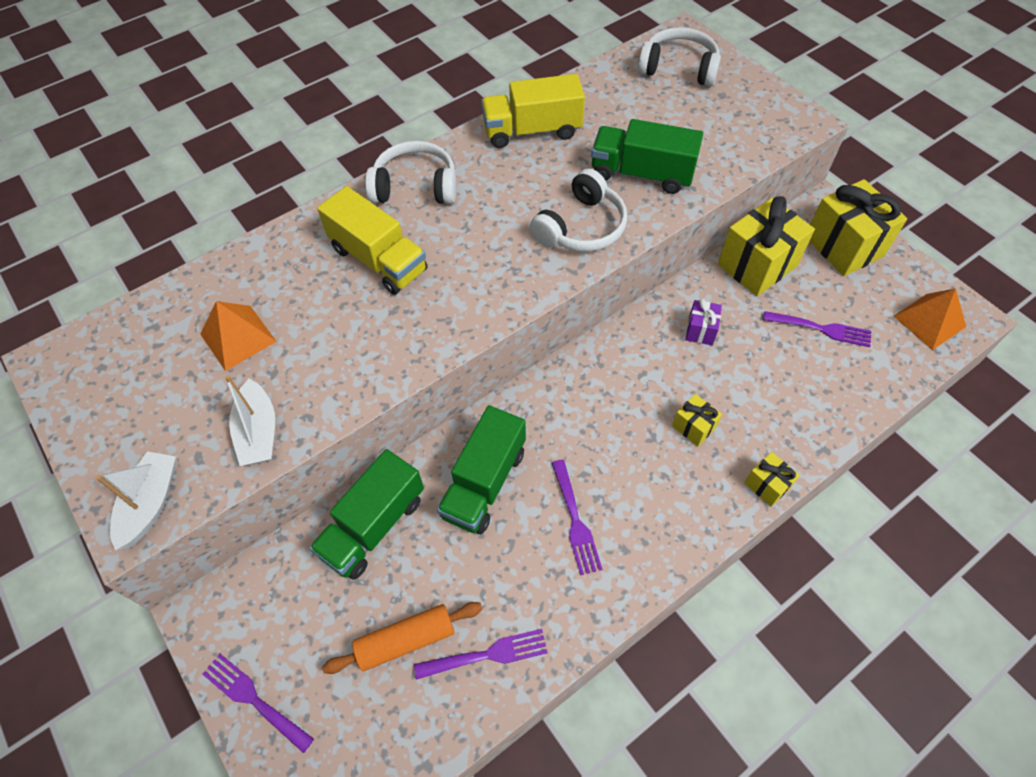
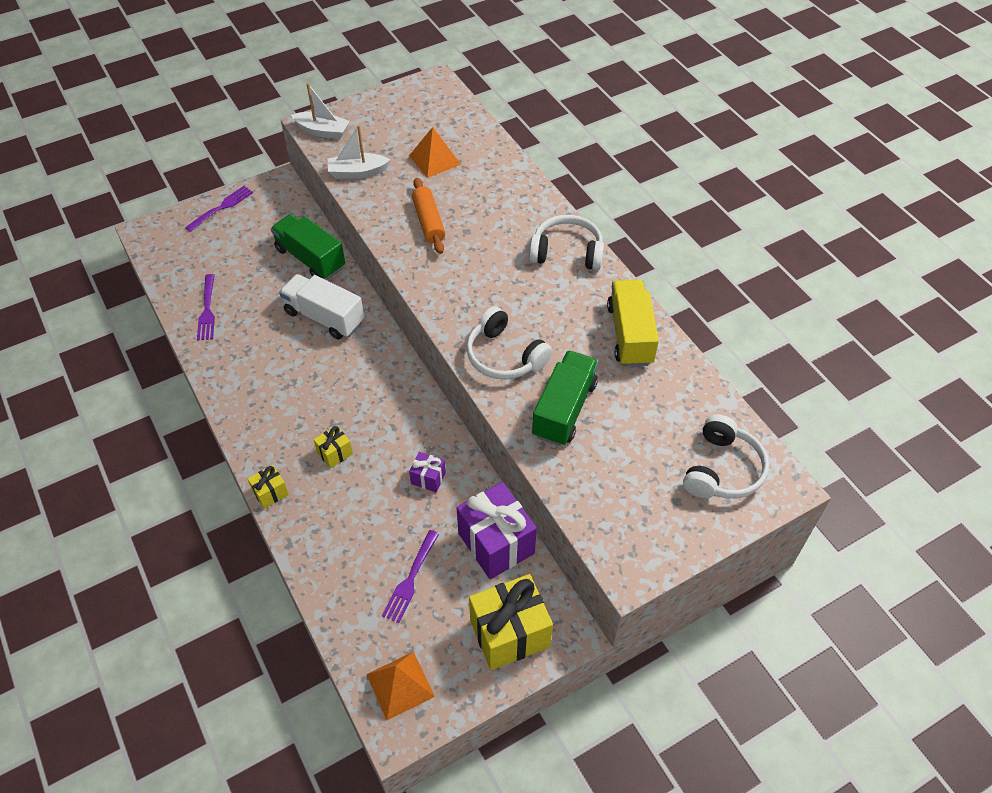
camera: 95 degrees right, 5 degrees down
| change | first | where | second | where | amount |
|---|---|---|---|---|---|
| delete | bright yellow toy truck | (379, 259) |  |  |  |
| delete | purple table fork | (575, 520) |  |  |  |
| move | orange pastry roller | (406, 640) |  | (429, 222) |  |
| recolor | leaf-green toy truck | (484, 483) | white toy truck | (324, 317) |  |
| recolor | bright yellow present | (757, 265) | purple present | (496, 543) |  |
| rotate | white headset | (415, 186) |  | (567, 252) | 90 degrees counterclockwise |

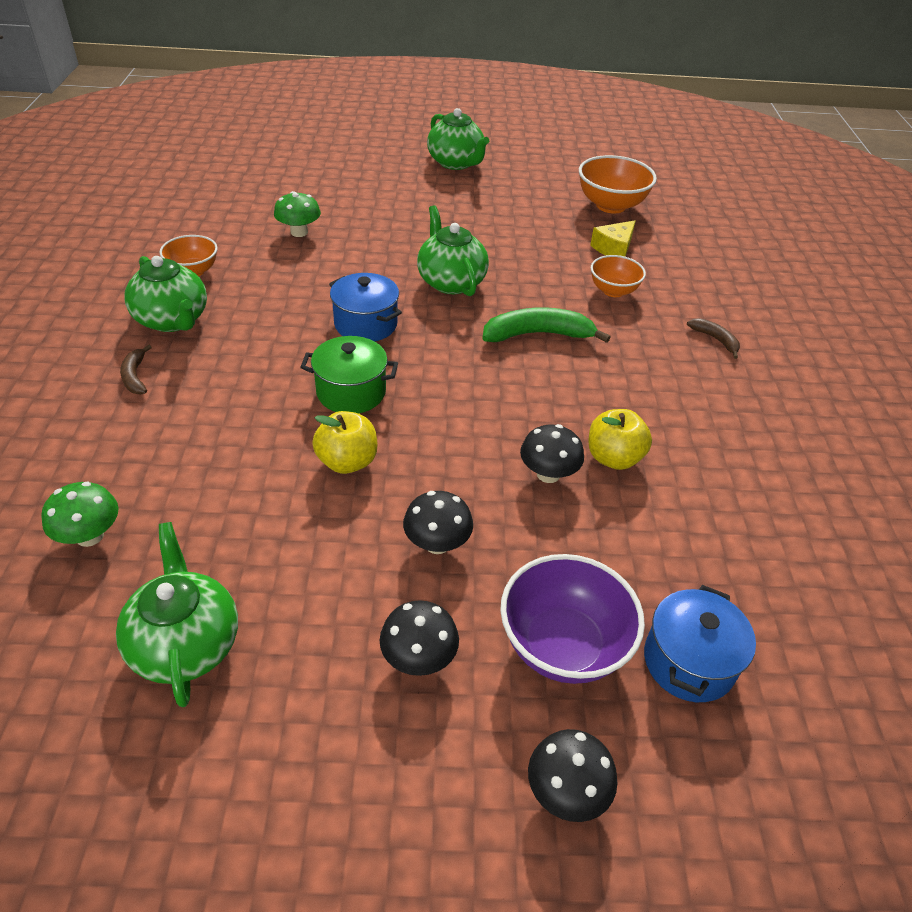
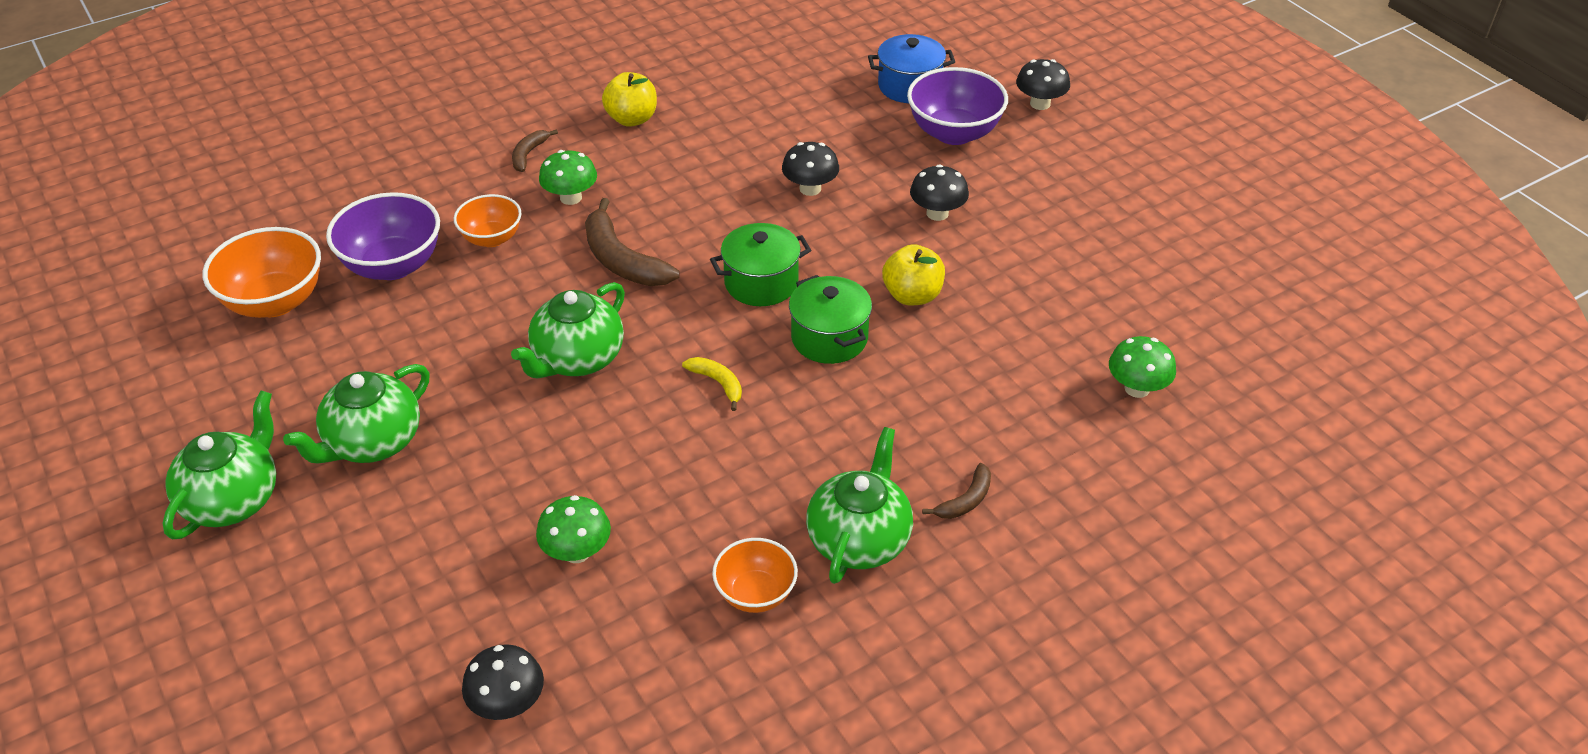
camera: 120 degrees left, 0 degrees up
| change | first | where | second | where | amount |
|---|---|---|---|---|---|
| insert |  |  | leaf-green mushroom | (571, 197) |  |
| insert |  |  | leaf-green cooking pot | (761, 283) |  |
| move | leaf-green teapot | (185, 644) |  | (373, 442) |  |
| move | black mushroom | (418, 658) |  | (508, 704) |  |
| move | bright yellow apple | (613, 458) |  | (632, 119) |  |
| replace | royal blue cooking pot | (365, 324) | bright yellow toy banana | (718, 383) |  |
| replace | bright yellow piece of cheese | (614, 248) | purple deep dish | (393, 265) |  |
| recolor | leaf-green toy banana | (538, 334) | dark brown toy banana | (622, 260) |  |

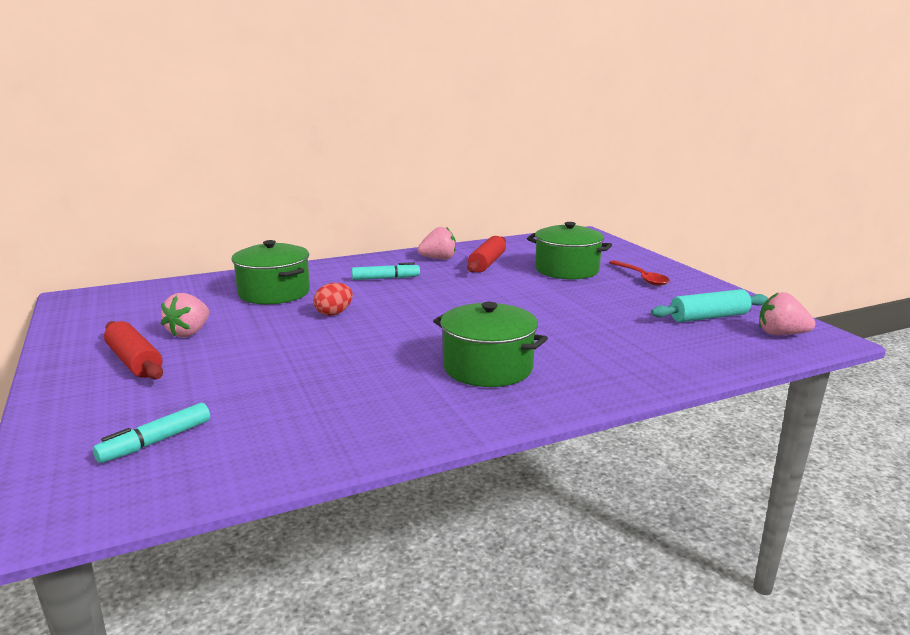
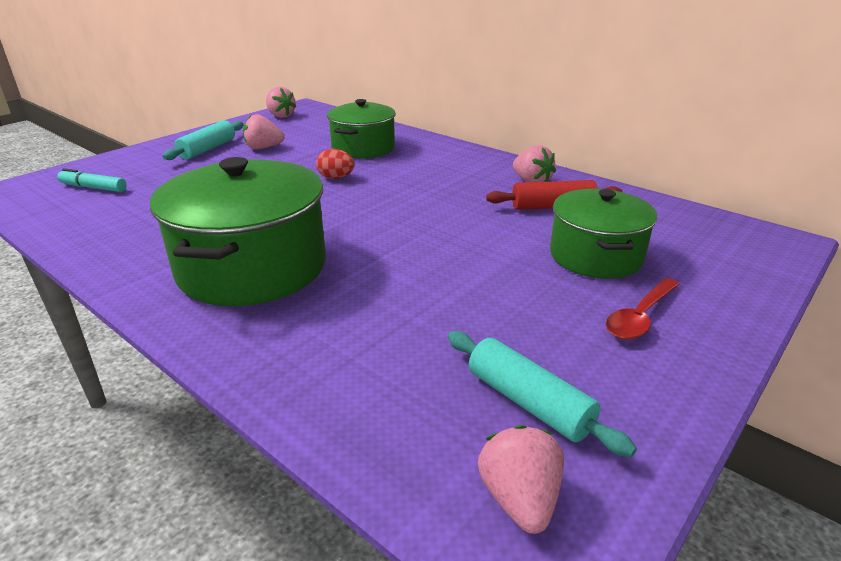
camera: 65 degrees right, 10 degrees up
| change | first | where | second | where | amount |
|---|---|---|---|---|---|
| delete | aqua marker pen | (385, 278) |  |  |  |
| insert |  |  | rose-pink strawberry | (280, 116) |  |
| recolor | crimson pastry roller | (135, 361) | aqua pastry roller | (208, 149) |  |
| resize | leaf-green cooking pot | (488, 367) |  | (252, 267) | x1.56 |

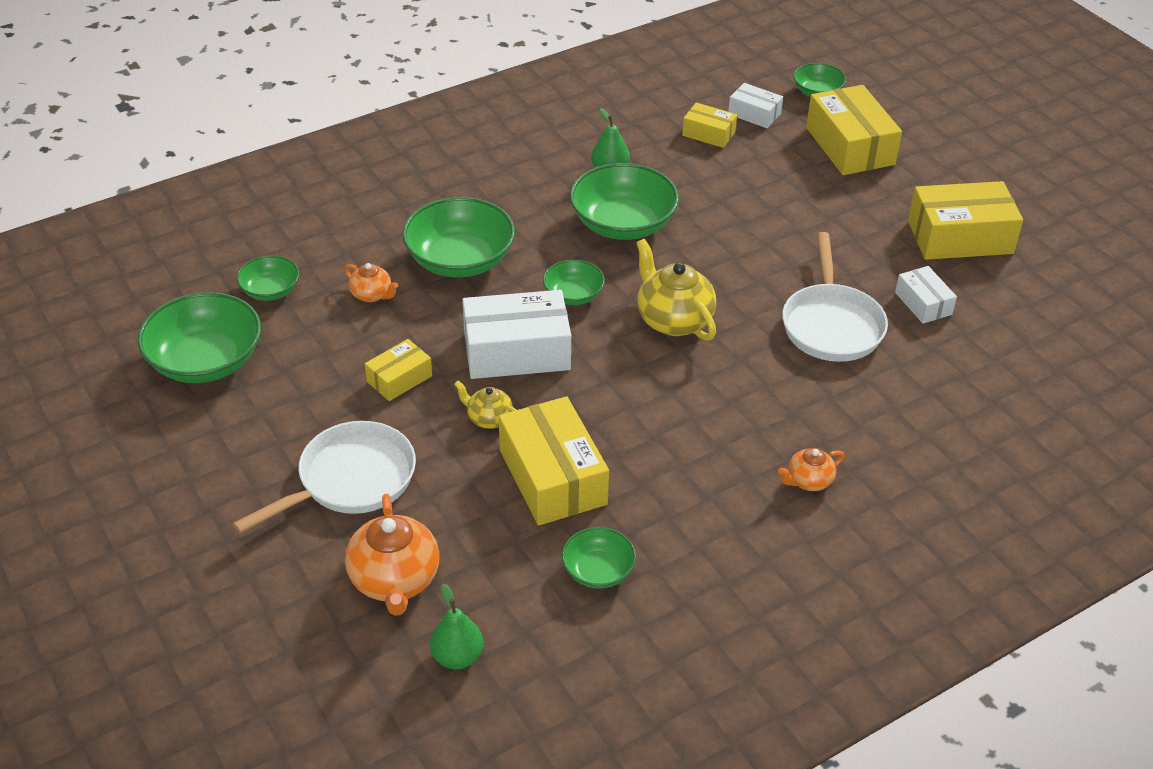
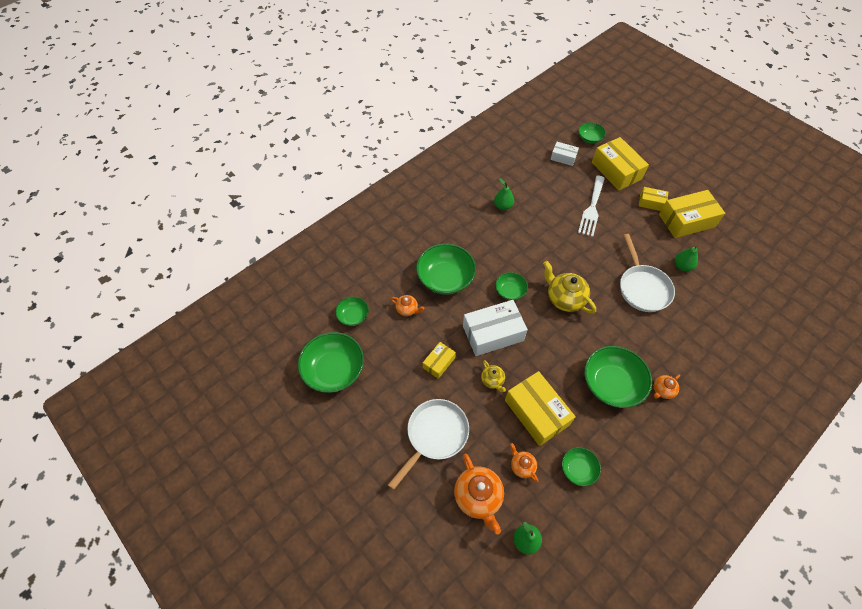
camera: 10 degrees left, 15 degrees up
| change | first | where | second | where | amount |
|---|---|---|---|---|---|
| insert |  |  | orange teapot | (522, 466) |  |
| insert |  |  | white table fork | (592, 208) |  |
| move | leaf-green deep dish | (623, 224) |  | (611, 384) |  |
| move | bright yellow package | (708, 133) |  | (651, 202) |  |
| replace | white package | (923, 303) | leaf-green toy pear | (682, 266) |  |
| rotate | bright yellow teapot | (488, 418) |  | (492, 380) | 135 degrees counterclockwise |

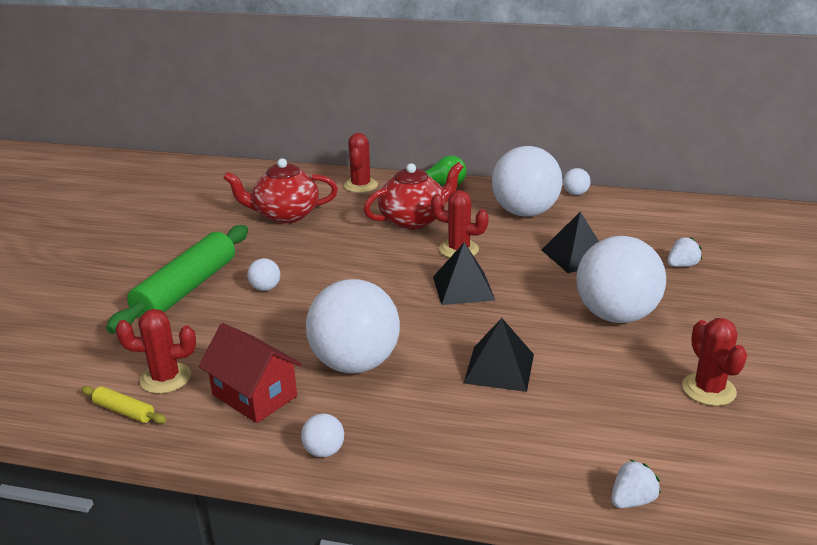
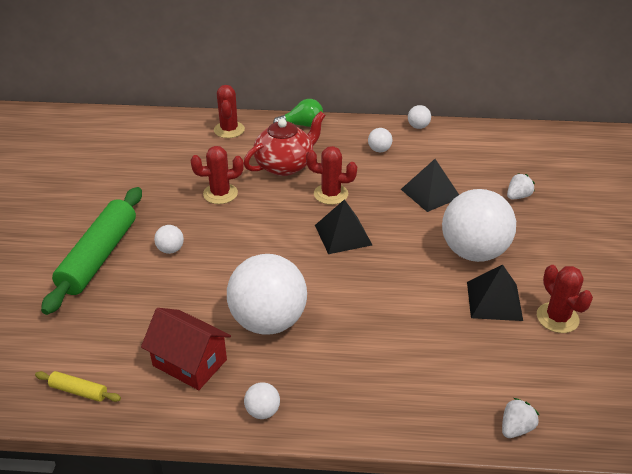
camera: 10 degrees left, 10 degrees up
| change | first | where | second | where | amount |
|---|---|---|---|---|---|
| delete | crimson teapot | (285, 215) |  |  |  |
| move | crimson prickly plant | (165, 378) |  | (220, 194) |  |
| move | black pyramid shape | (499, 368) |  | (494, 300) |  |
| resize | white play ball | (525, 212) |  | (379, 150) | x0.41 |

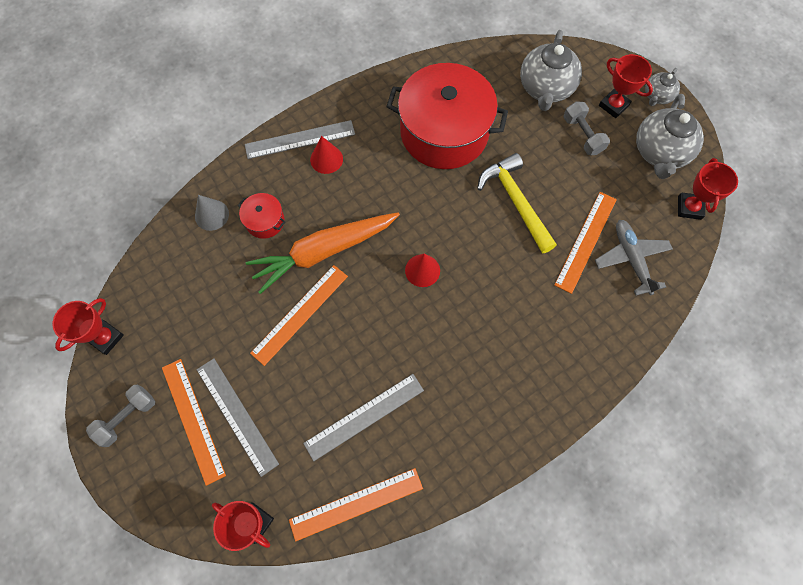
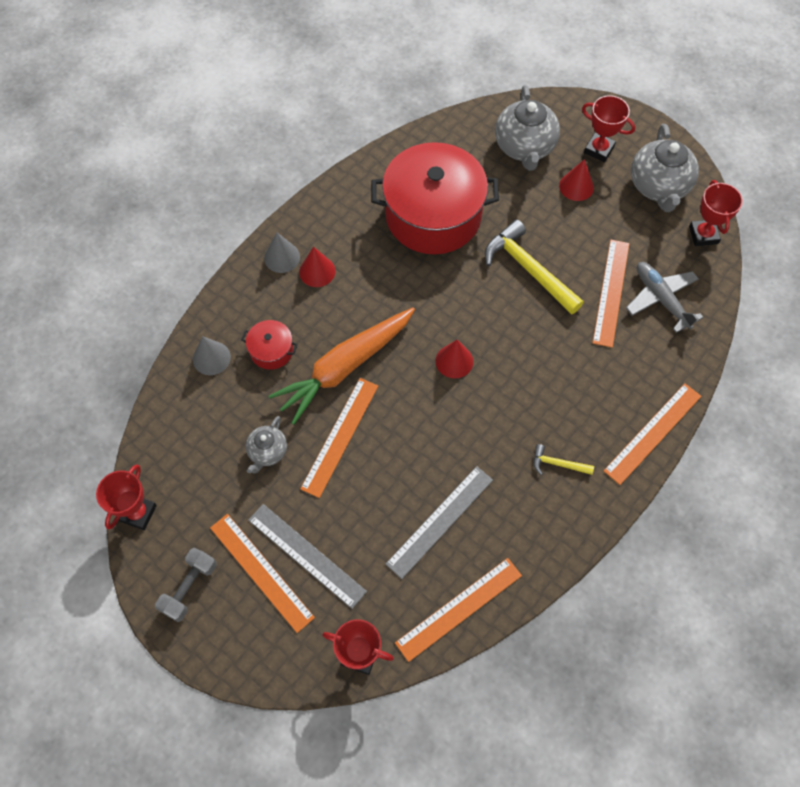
camera: 15 degrees left, 5 degrees down
| change | first | where | second | where | amount |
|---|---|---|---|---|---|
| insert |  |  | bright yellow carpenter's hammer | (557, 464) |  |
| insert |  |  | orange ruler | (653, 433) |  |
| move | ash-grey teapot | (657, 96) |  | (267, 452) |  |
| replace | ash-grey ruler | (300, 139) | ash-grey solid cone | (282, 257) |  |
| replace | ash-grey hand weight | (582, 135) | crimson solid cone | (576, 186) |  |

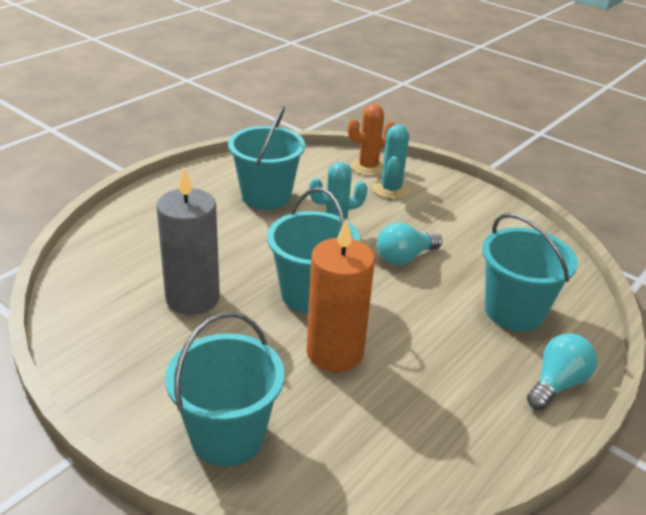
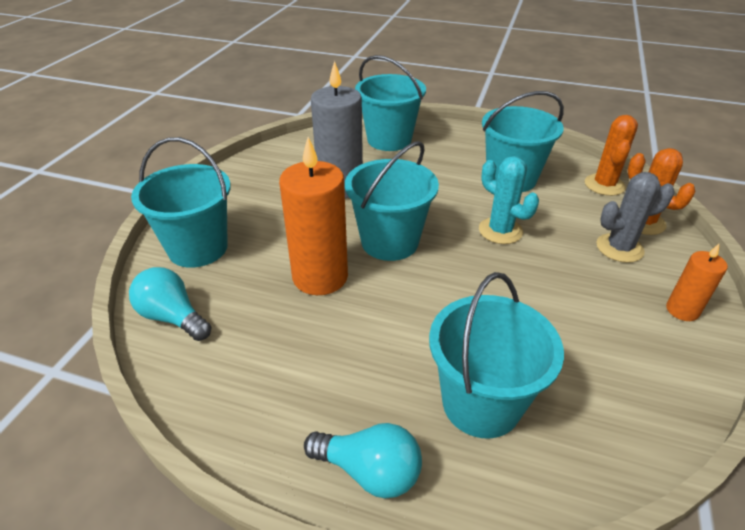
camera: 70 degrees right, 5 degrees up
| change | first | where | second | where | amount |
|---|---|---|---|---|---|
| insert |  |  | aqua sand bucket | (389, 140) |  |
| insert |  |  | orange prickly plant | (604, 185) |  |
| insert |  |  | orange pillar candle | (682, 310) |  |
| move | aqua light bulb | (404, 257) |  | (173, 317) |  |
| recolor | aqua prickly plant | (391, 189) | ash-grey prickly plant | (619, 248) |  |

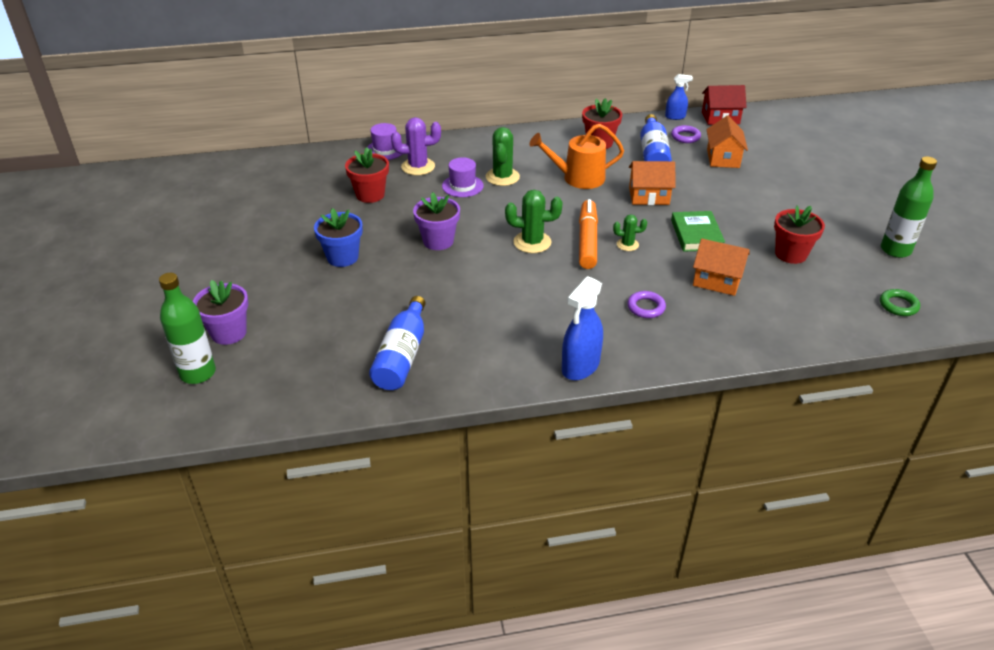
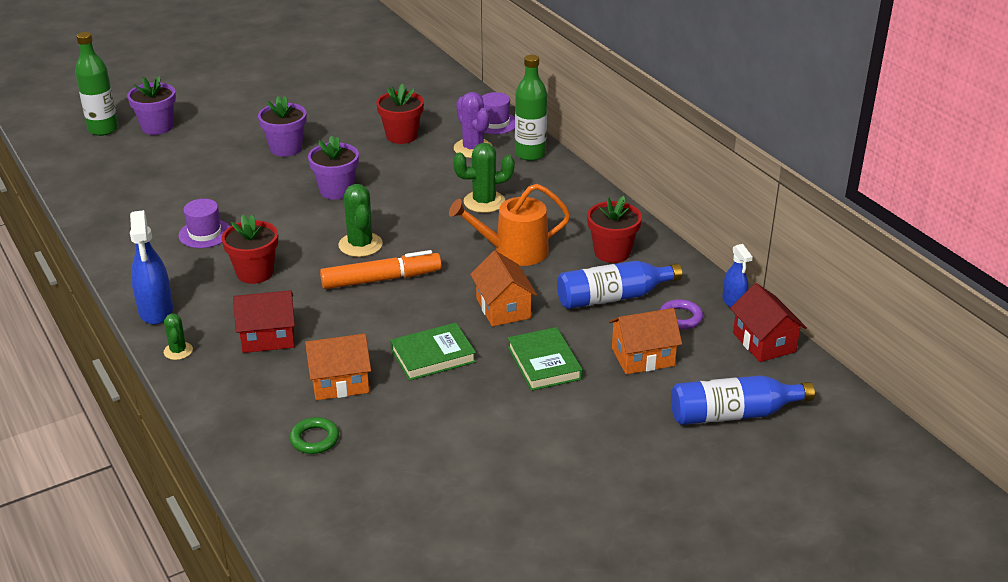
camera: 70 degrees right, 5 degrees down
| change | first | where | second | where | amount |
|---|---|---|---|---|---|
| insert |  |  | leaf-green hardcover | (544, 363) |  |
| move | royal blue flask | (402, 356) |  | (733, 414) |  |
| move | purple tall hat | (462, 186) |  | (205, 233) |  |
| move | leaf-green prickly plant | (627, 245) |  | (178, 351) |  |
| move | crimson flower pot | (791, 254) |  | (255, 273) |  |
| move | leaf-green ring | (898, 305) |  | (314, 439) |  |
| move | leaf-green flask | (895, 250) |  | (530, 154) |  |
| replace | purple ring | (646, 307) | crimson toy house | (268, 337) |  |
| recolor | royal blue flower pot | (342, 257) | purple flower pot | (286, 148) |  |
| rotate | orange watering pot | (578, 178) |  | (514, 251) | 75 degrees counterclockwise |
| rotate | royal blue spray bottle | (580, 366) |  | (156, 310) | 120 degrees counterclockwise |
| rotate | orange toy house | (717, 281) |  | (340, 382) | 75 degrees clockwise |

